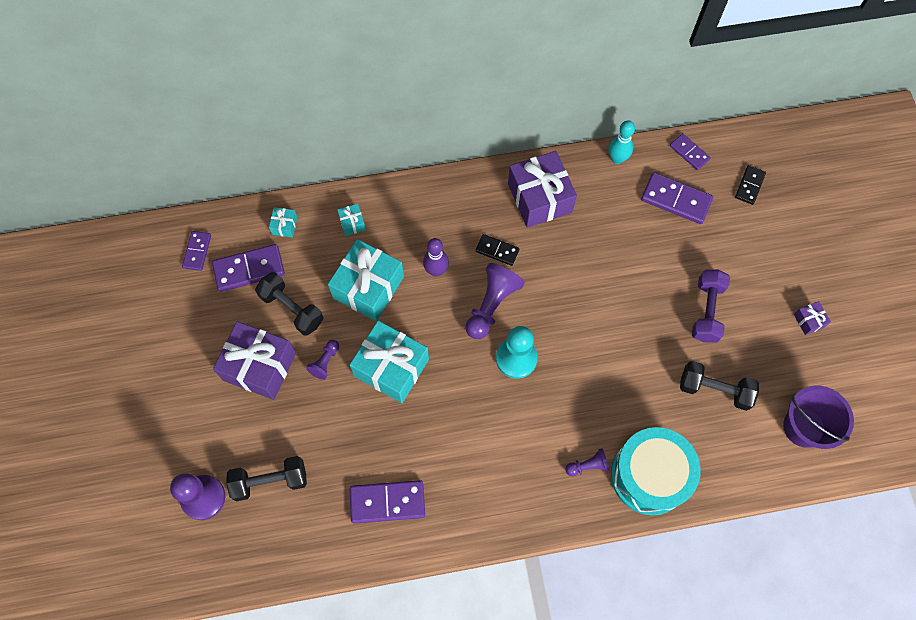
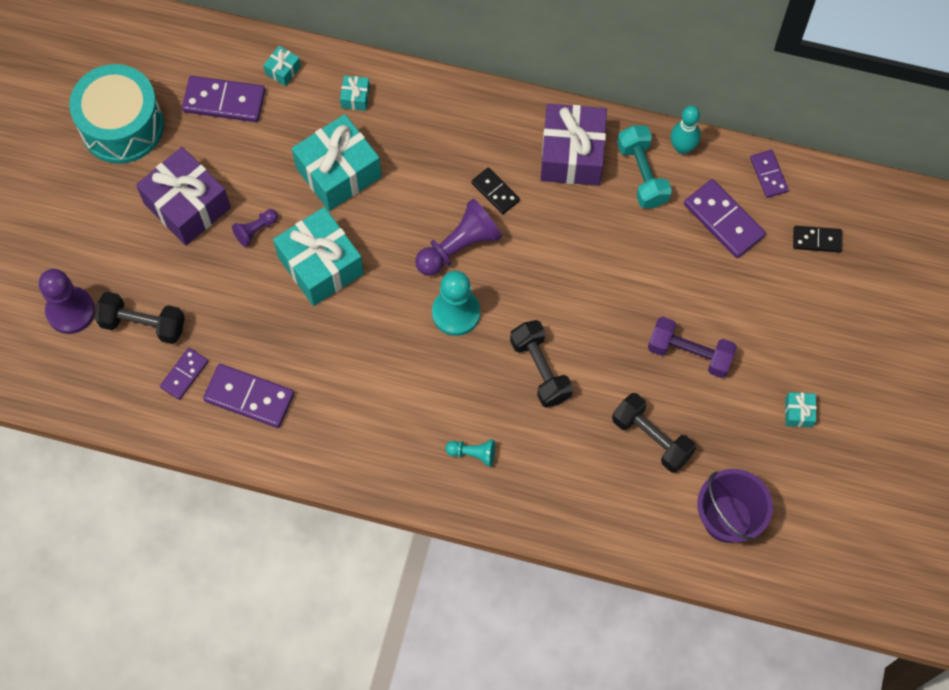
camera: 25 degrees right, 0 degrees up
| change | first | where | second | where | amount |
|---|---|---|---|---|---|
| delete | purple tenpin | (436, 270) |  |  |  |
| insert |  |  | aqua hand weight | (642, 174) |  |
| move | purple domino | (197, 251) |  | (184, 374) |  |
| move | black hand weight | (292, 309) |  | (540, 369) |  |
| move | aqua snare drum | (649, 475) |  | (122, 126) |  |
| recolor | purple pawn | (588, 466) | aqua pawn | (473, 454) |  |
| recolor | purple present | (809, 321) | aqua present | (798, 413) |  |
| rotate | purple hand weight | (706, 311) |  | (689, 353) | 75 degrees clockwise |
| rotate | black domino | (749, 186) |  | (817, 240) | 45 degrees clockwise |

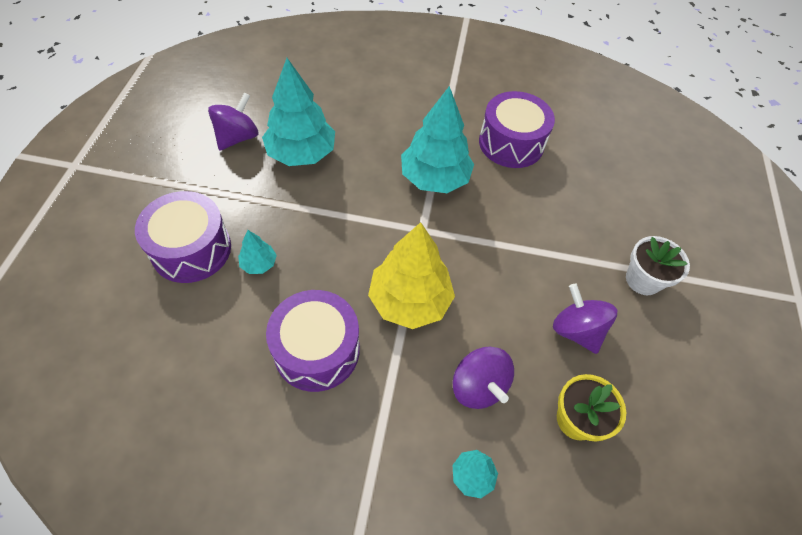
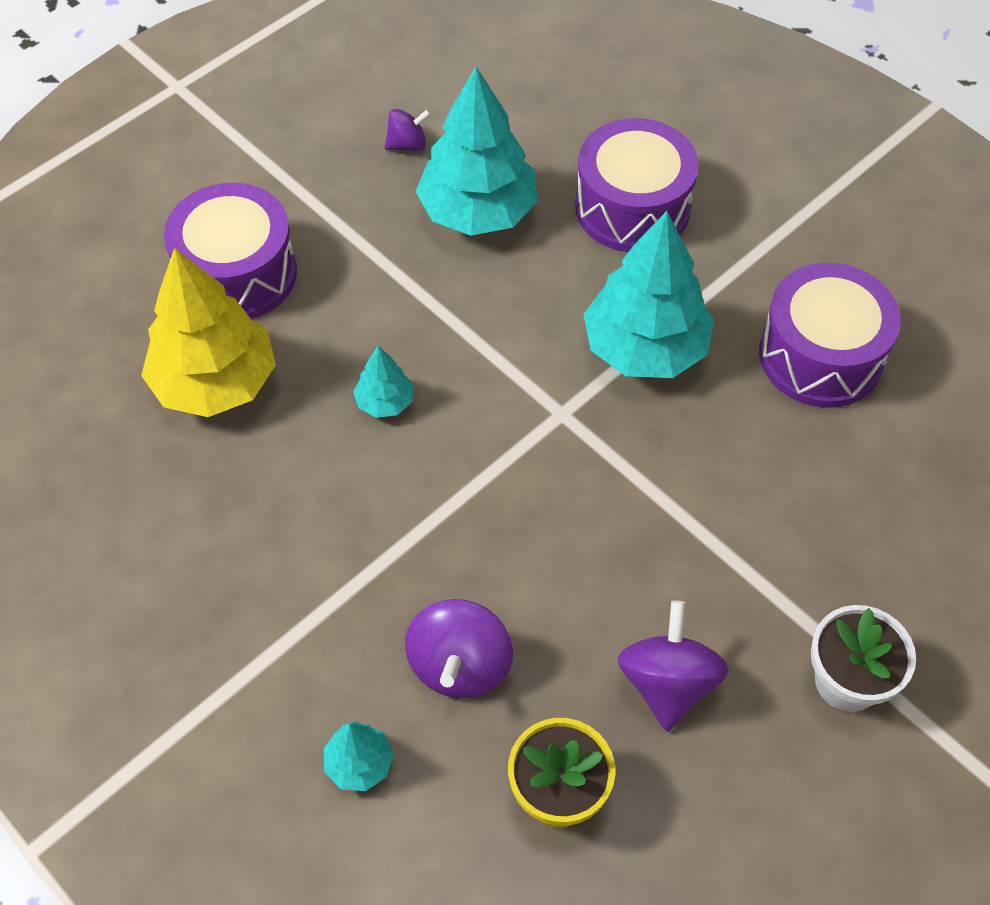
camera: 40 degrees right, 0 degrees up
| change | first | where | second | where | amount |
|---|---|---|---|---|---|
| move | aqua toy tree | (259, 264) |  | (385, 402) |  |
| move | purple snare drum | (317, 350) |  | (632, 207) |  |
| move | bright yellow toy tree | (409, 300) |  | (215, 382) |  |
| resize | purple toy top | (237, 137) |  | (407, 145) | x0.59 |

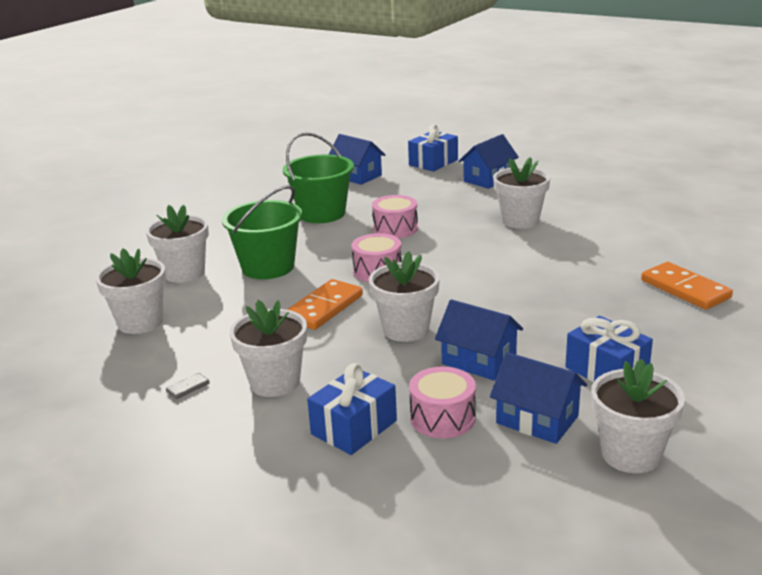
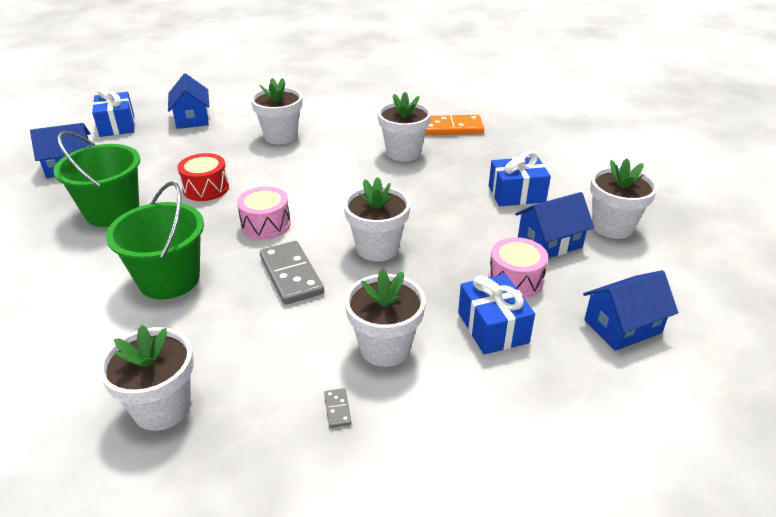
camera: 60 degrees left, 10 degrees up
| change | first | where | second | where | amount |
|---|---|---|---|---|---|
| move | white flower pot | (184, 273) |  | (403, 153) |  |
| move | royal blue toy house | (479, 361) |  | (622, 326) |  |
| recolor | orange domino | (324, 308) | ash-grey domino | (291, 275) |  |
| recolor | rose-pink snare drum | (395, 229) | crimson snare drum | (206, 188) |  |

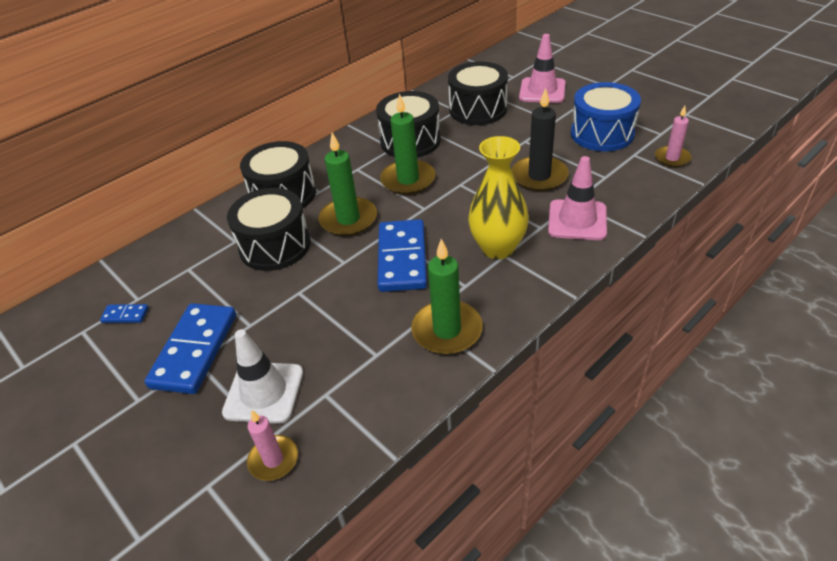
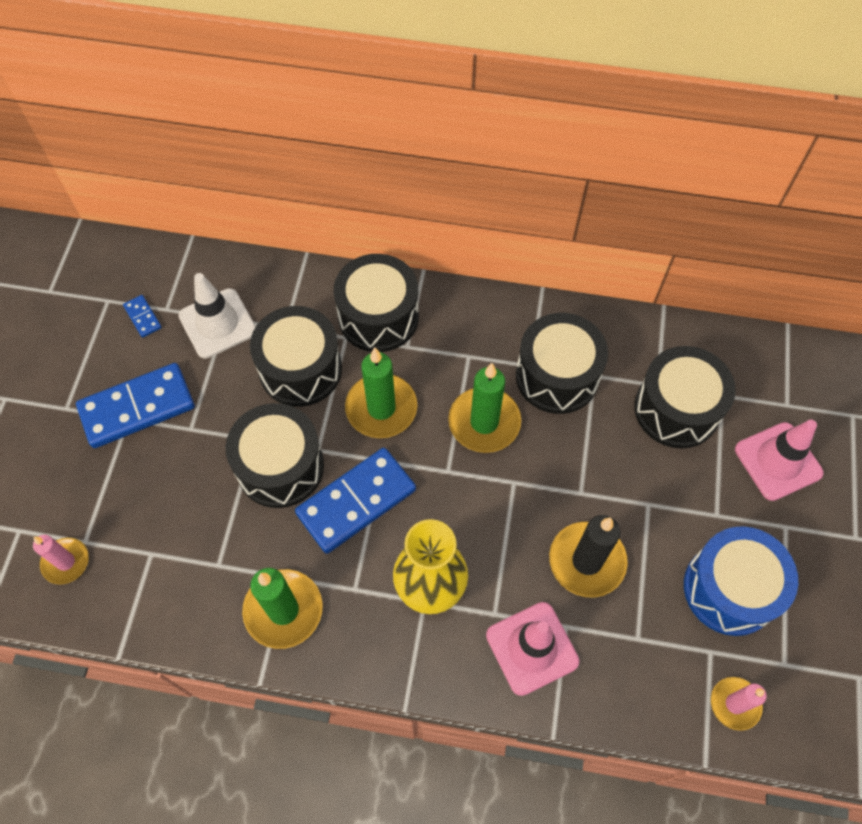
camera: 50 degrees right, 20 degrees up
| change | first | where | second | where | amount |
|---|---|---|---|---|---|
| insert |  |  | black snare drum | (280, 466) |  |
| move | white road cone | (264, 392) |  | (217, 323) |  |

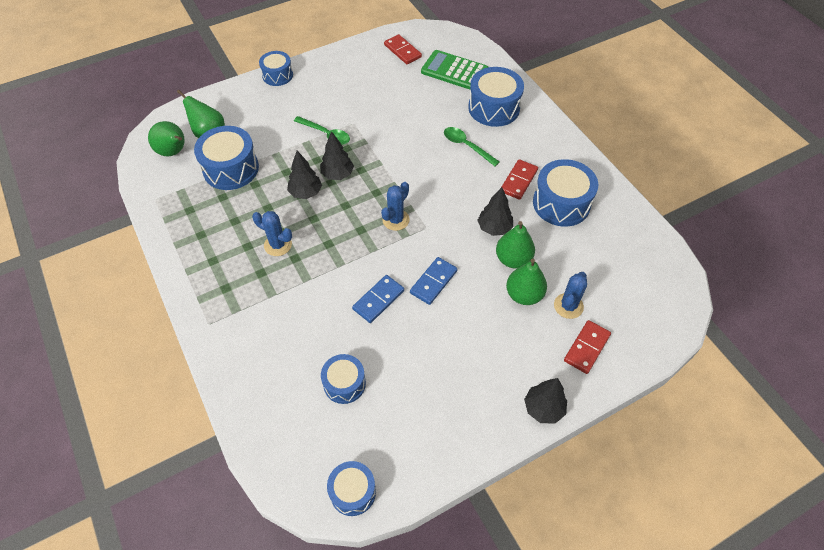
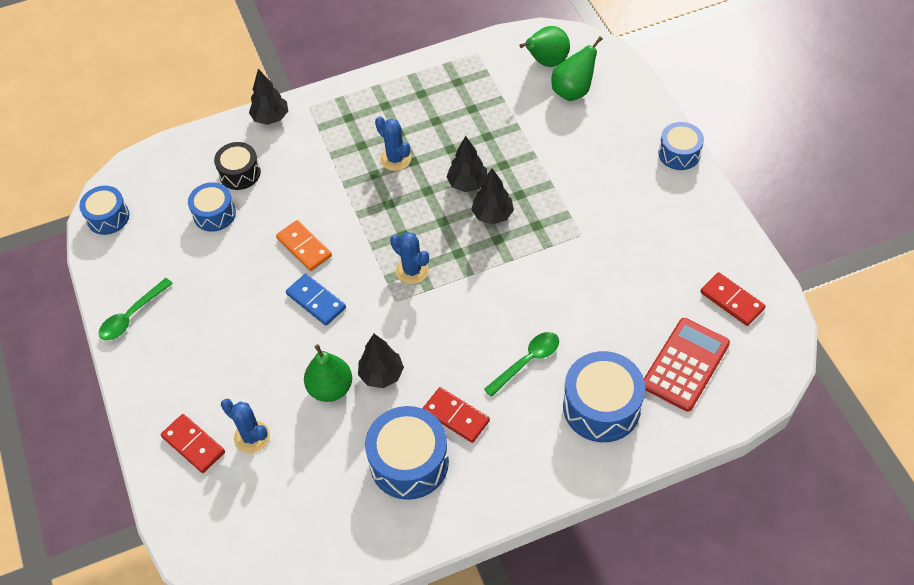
camera: 100 degrees right, 0 degrees up
| change | first | where | second | where | amount |
|---|---|---|---|---|---|
| delete | royal blue snare drum | (231, 168) |  |  |  |
| delete | leaf-green toy pear | (524, 295) |  |  |  |
| insert |  |  | black snare drum | (240, 173) |  |
| move | leaf-green teaspoon | (326, 134) |  | (131, 316) |  |
| move | black toy tree | (543, 408) |  | (270, 118) |  |
| recolor | royal blue domino | (378, 300) | orange domino | (304, 247) |  |
| recolor | leaf-green calculator | (454, 71) | crimson calculator | (685, 364) |  |
| rotate | royal blue prickly plant | (278, 245) |  | (395, 159) | 75 degrees counterclockwise |
| rotate | crimson domino | (402, 51) |  | (732, 300) | 75 degrees clockwise |

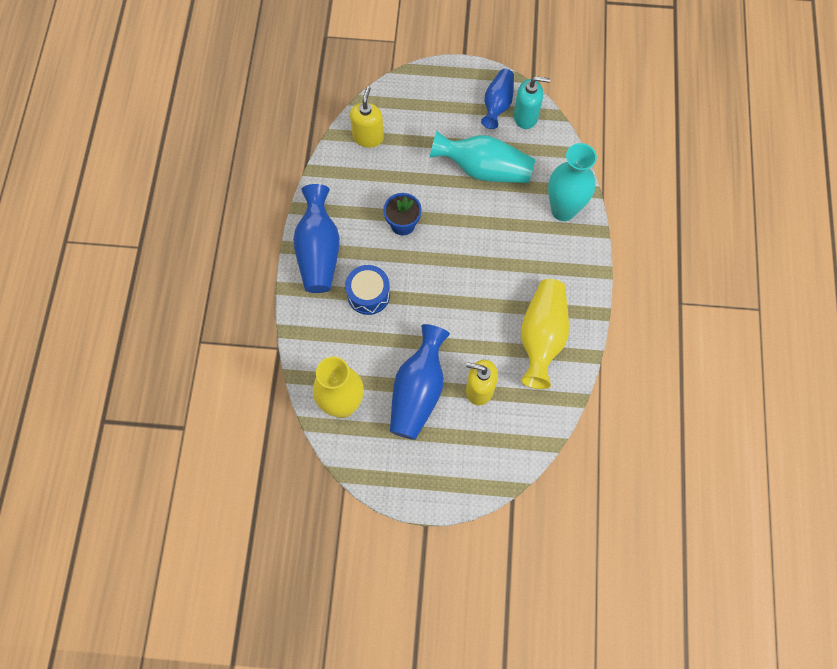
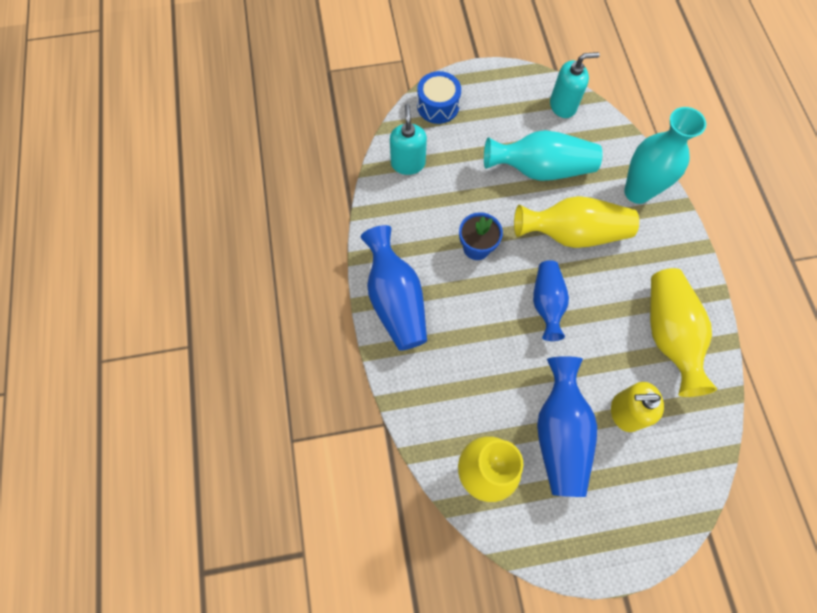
camera: 15 degrees left, 0 degrees up
| change | first | where | second | where | amount |
|---|---|---|---|---|---|
| insert |  |  | bright yellow tall vase | (572, 233) |  |
| move | royal blue snare drum | (368, 294) |  | (438, 106) |  |
| move | royal blue tall vase | (497, 104) |  | (547, 303) |  |
| recolor | bright yellow pump bottle | (368, 137) | aqua pump bottle | (408, 163) |  |

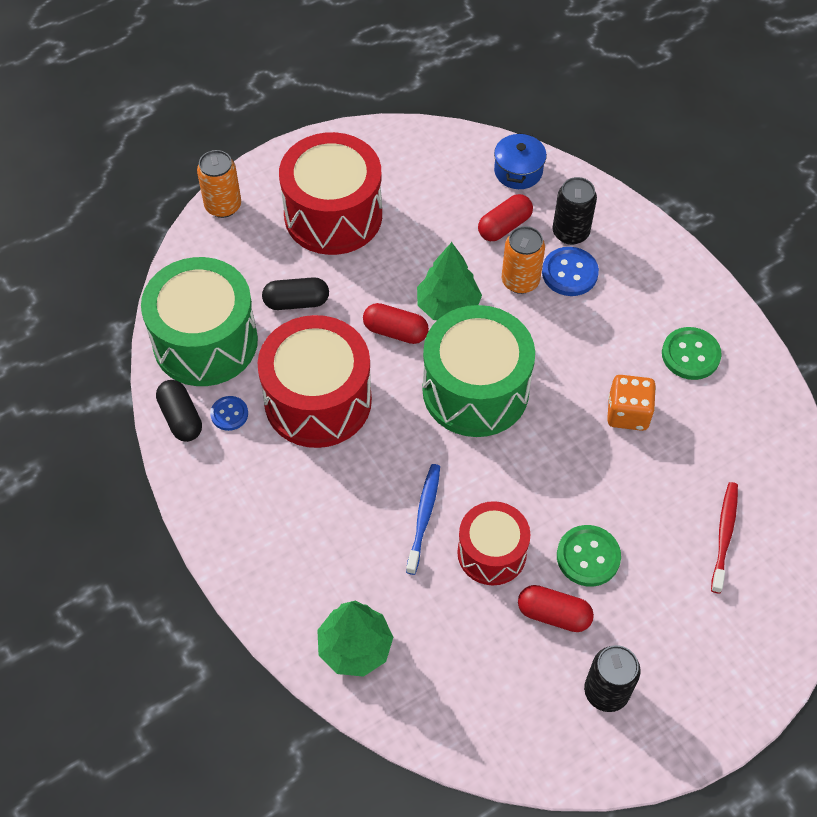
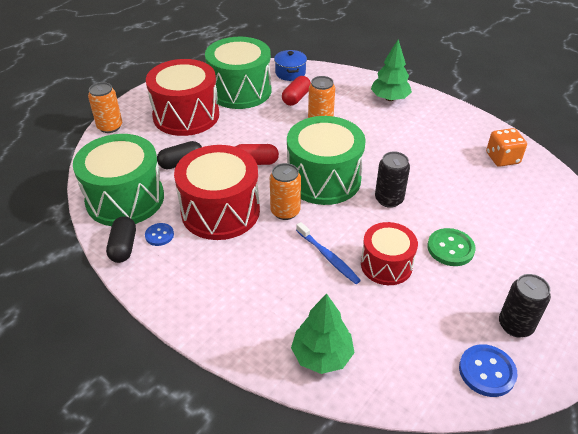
camera: 20 degrees left, 15 degrees down
| change | first | where | second | where | amount |
|---|---|---|---|---|---|
| delete | crimson pill | (553, 614) |  |  |  |
| delete | leaf-green sewing button | (690, 355) |  |  |  |
| delete | crimson toothbrush | (724, 535) |  |  |  |
| insert |  |  | leaf-green snare drum | (240, 91) |  |
| insert |  |  | orange tin | (285, 211) |  |
| move | leaf-green toy tree | (448, 306) |  | (389, 98) |  |
| move | royal blue sewing button | (569, 273) |  | (487, 371) |  |
| move | black tin | (570, 232) |  | (389, 199) |  |
| move | orange die | (627, 413) |  | (502, 158) |  |
| rotate | black pill | (181, 418) |  | (123, 247) | 45 degrees clockwise |
| rotate | royal blue toothbrush | (424, 517) |  | (328, 257) | 150 degrees clockwise |

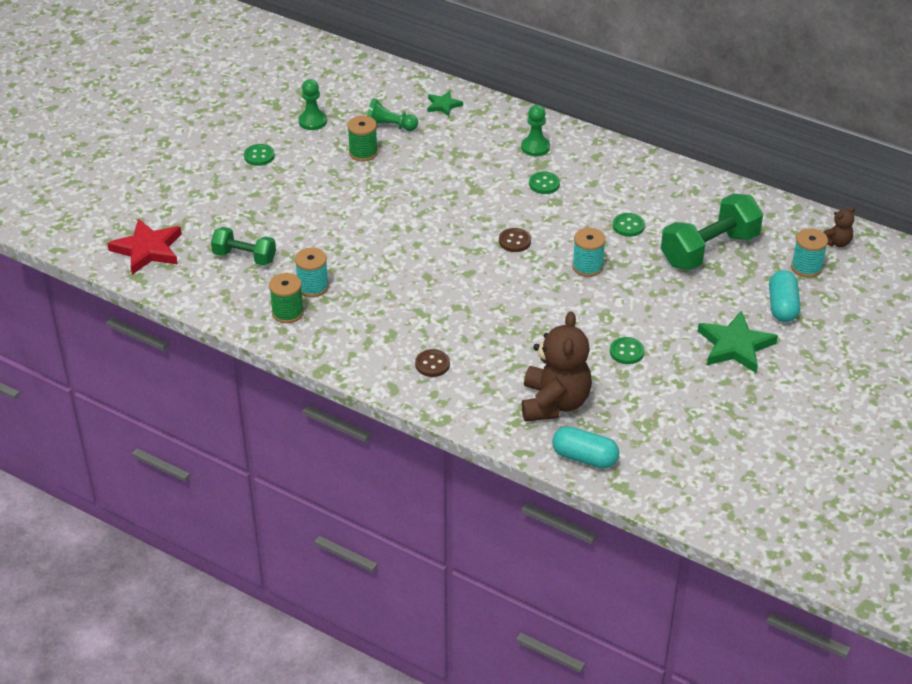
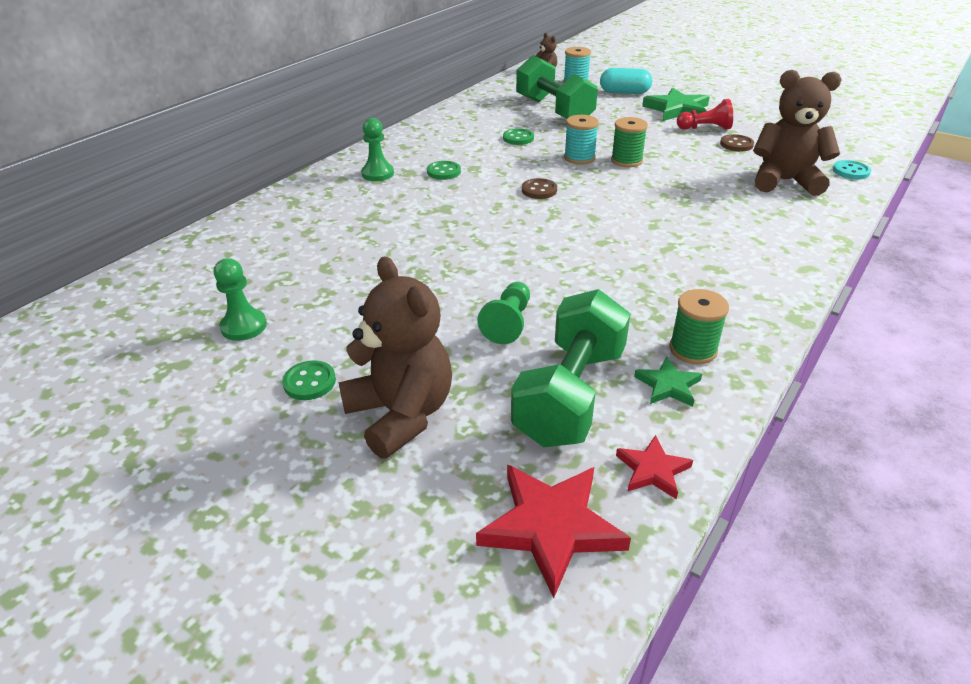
camera: 85 degrees left, 5 degrees down
| change | first | where | second | where | amount |
|---|---|---|---|---|---|
| delete | aqua reel of thread | (313, 287) |  |  |  |
| delete | leaf-green sewing button | (626, 352) |  |  |  |
| insert |  |  | dark brown teddy | (401, 414) |  |
| insert |  |  | crimson five-pointed star | (652, 470) |  |
| insert |  |  | crimson pawn | (705, 128) |  |
| move | leaf-green reel of thread | (363, 152) |  | (626, 161) |  |
| move | leaf-green pawn | (389, 126) |  | (508, 323) |  |
| move | dark brown sewing button | (432, 364) |  | (736, 144) |  |
| move | leaf-green five-pointed star | (443, 105) |  | (668, 385) |  |
| replace | aqua pill | (584, 457) | aqua sewing button | (851, 171) |  |
| resize | leaf-green hand weight | (244, 257) |  | (570, 395) | x1.68 |

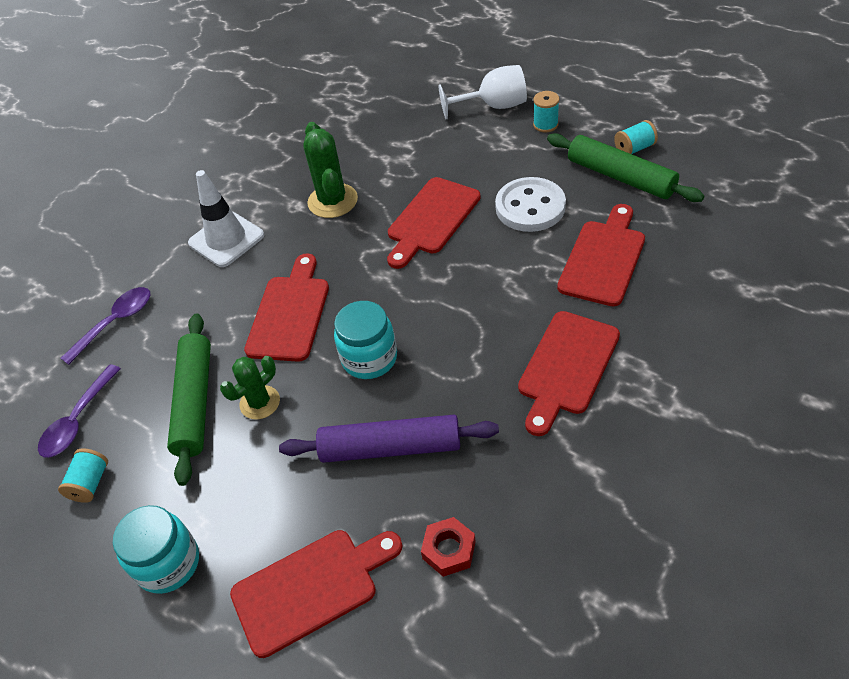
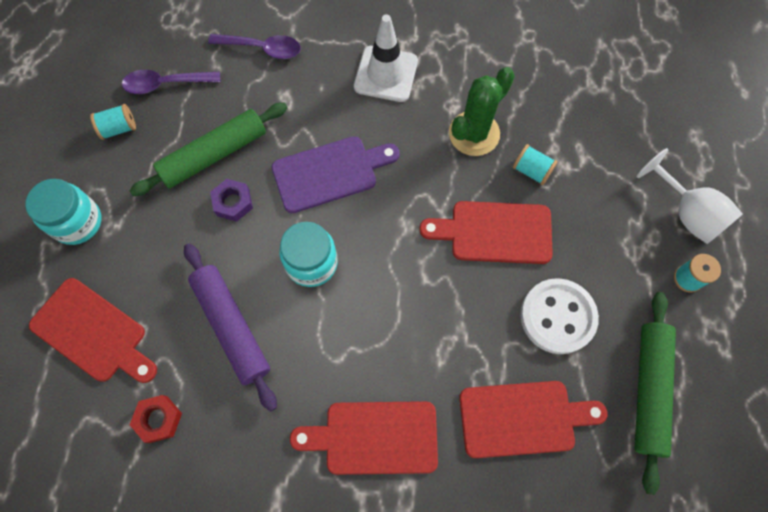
camera: 55 degrees right, 20 degrees up
| change | first | where | second | where | amount |
|---|---|---|---|---|---|
| move | aqua reel of thread | (634, 149) |  | (531, 171) |  |
| replace | leaf-green prickly plant | (260, 402) | purple hexagon nut | (233, 202) |  |
| recolor | crimson chopping board | (289, 313) | purple chopping board | (329, 173) |  |

